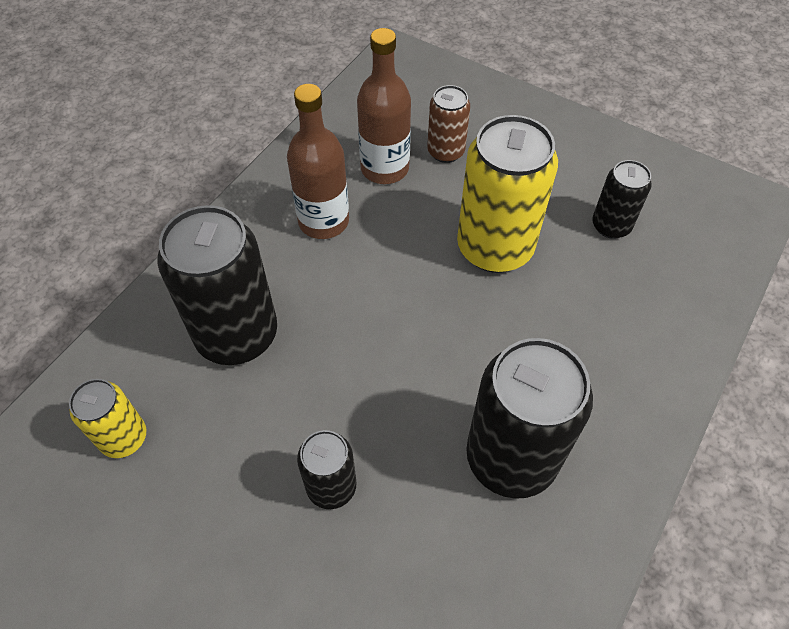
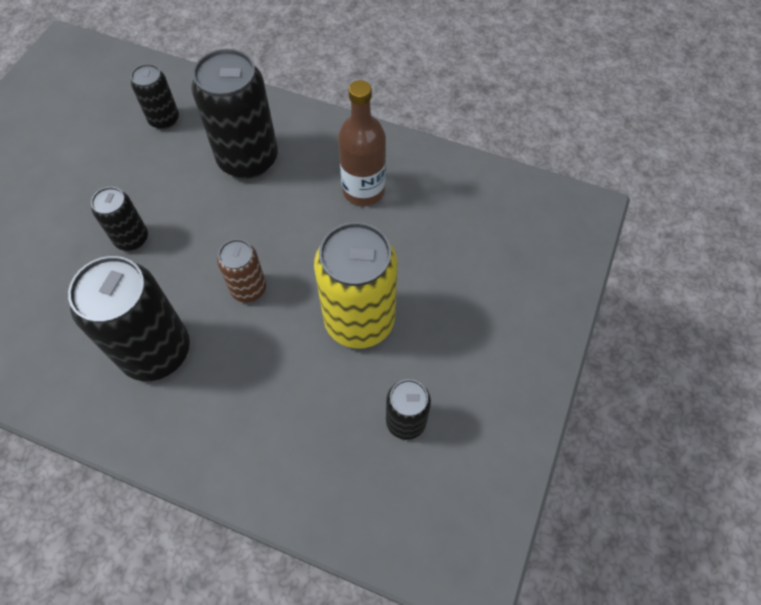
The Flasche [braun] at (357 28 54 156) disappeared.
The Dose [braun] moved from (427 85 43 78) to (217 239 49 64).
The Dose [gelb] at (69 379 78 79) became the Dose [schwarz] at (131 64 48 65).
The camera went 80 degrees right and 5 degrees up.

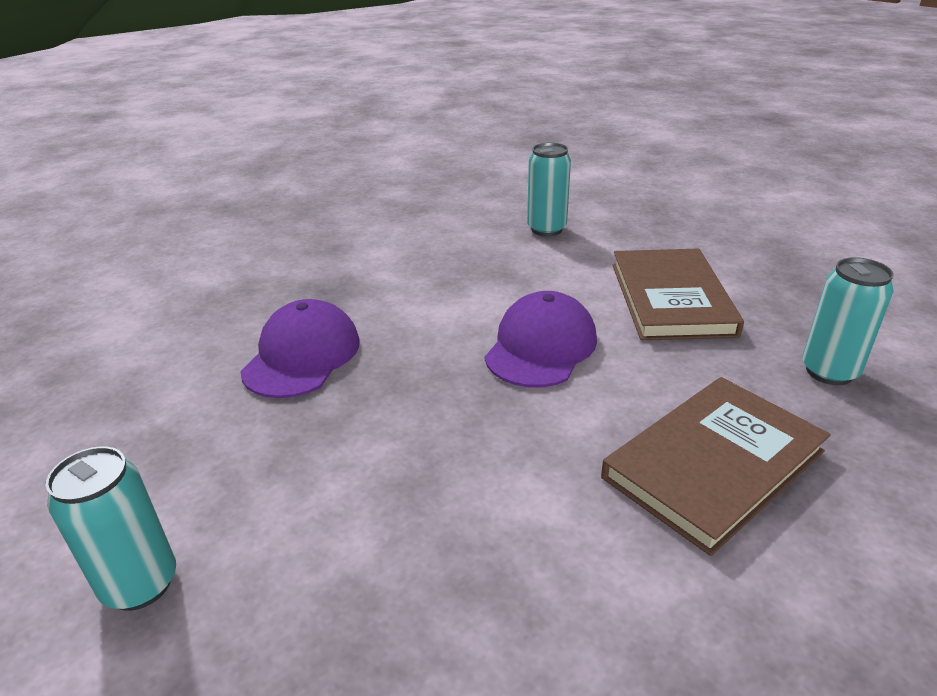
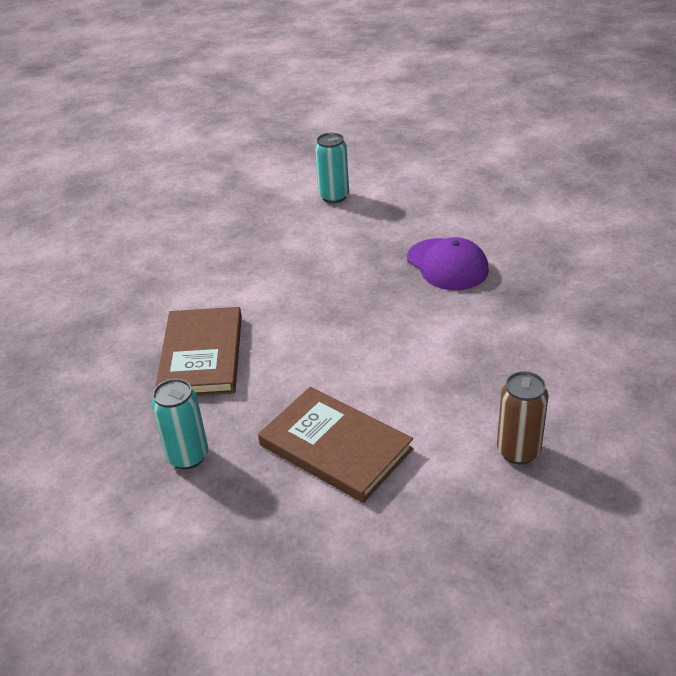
The Kappe [lila] at (485 291 112 96) disappeared.
The Dose [türkis] at (527 142 44 95) became the Dose [braun] at (497 371 51 94).
The camera went 130 degrees right and 5 degrees up.

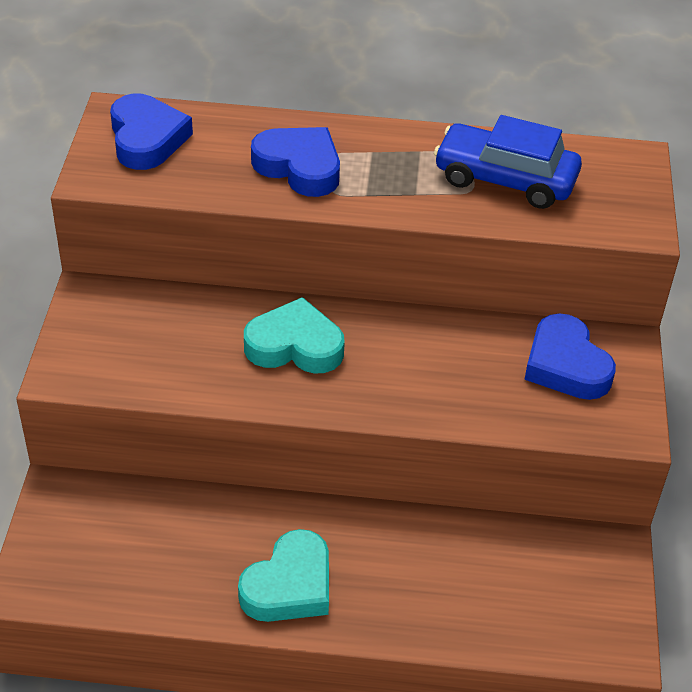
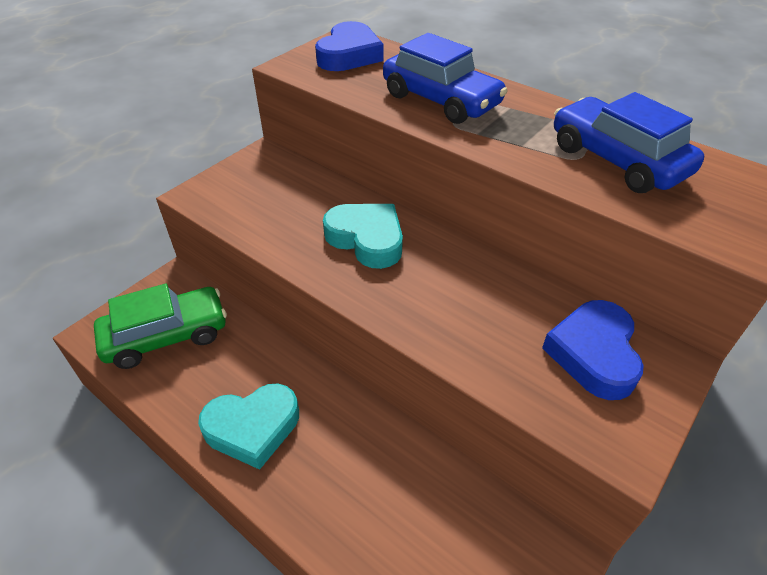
The Auto [grün] at (94 284 133 85) appeared.
The Herz [blau] at (251 127 89 70) was replaced by the Auto [blau] at (383 33 125 91).
The camera went 35 degrees right and 0 degrees up.

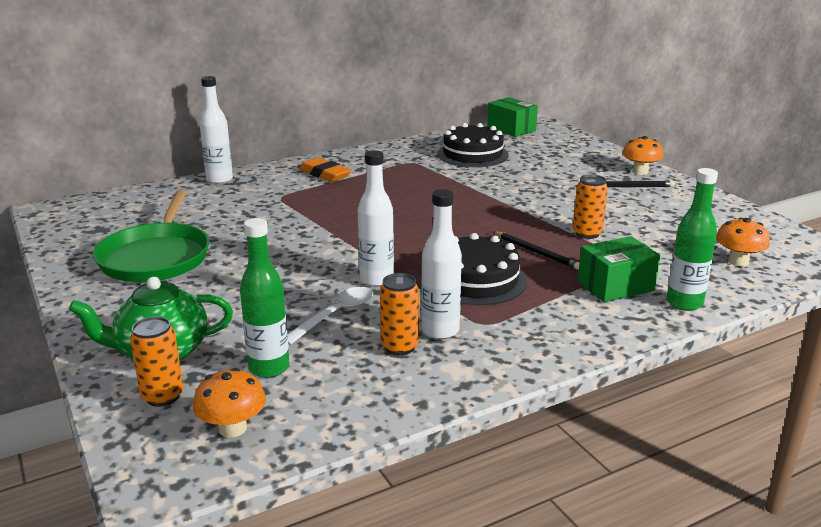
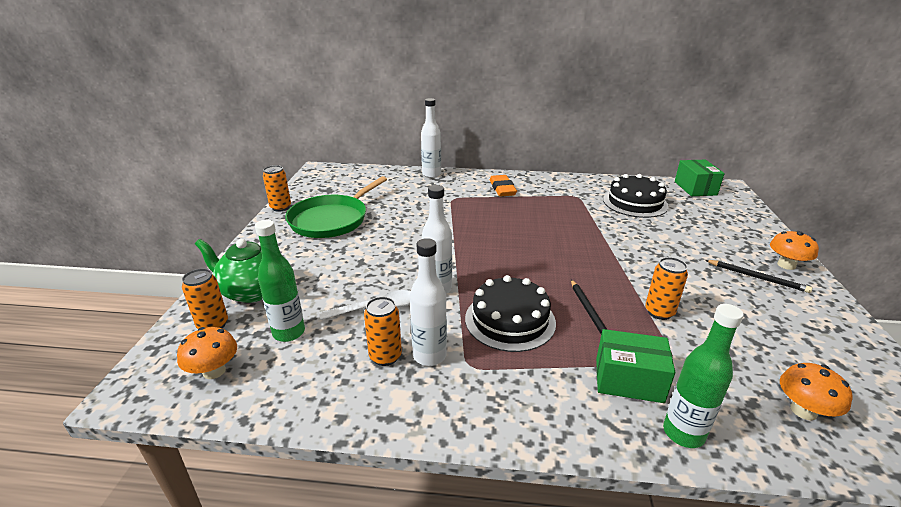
The Dose [orange] at (263 165 28 47) appeared.
The camera went 35 degrees right and 5 degrees up.

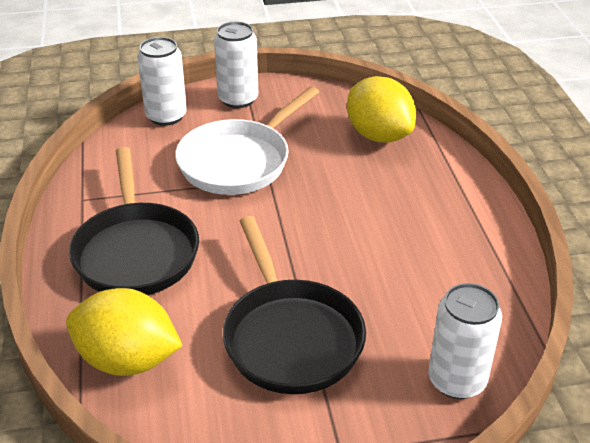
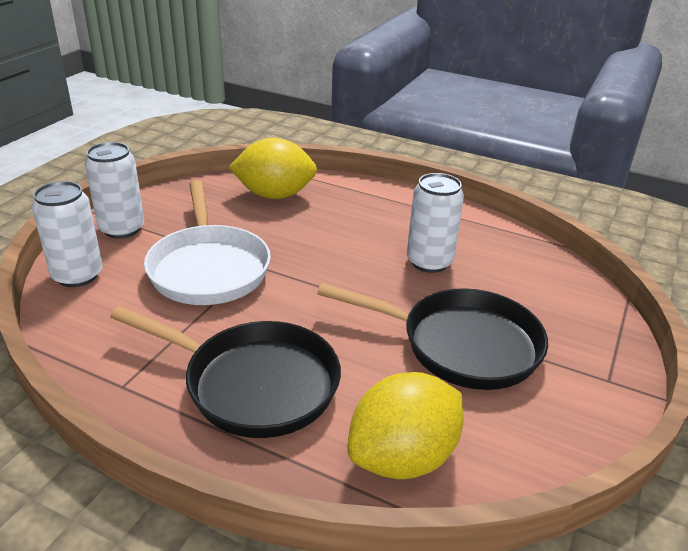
The Dose [weiß] moved from (428 283 74 116) to (407 173 57 100).
The camera went 55 degrees left and 5 degrees down.

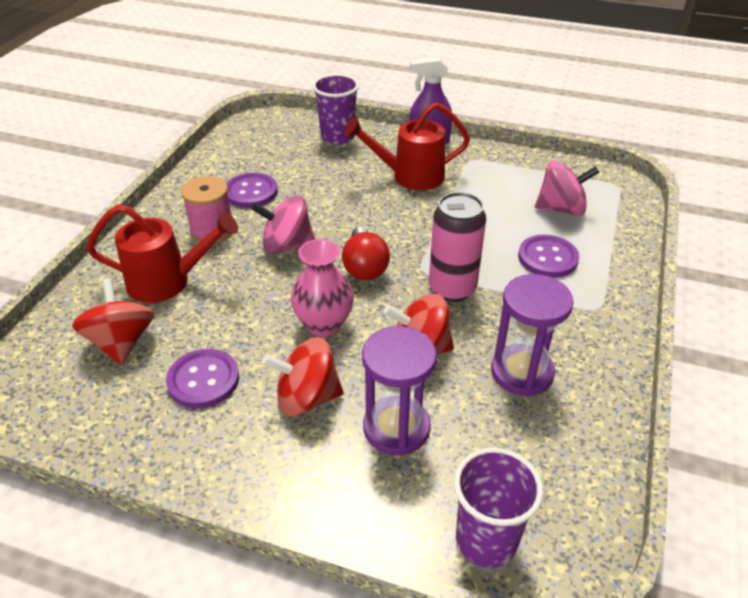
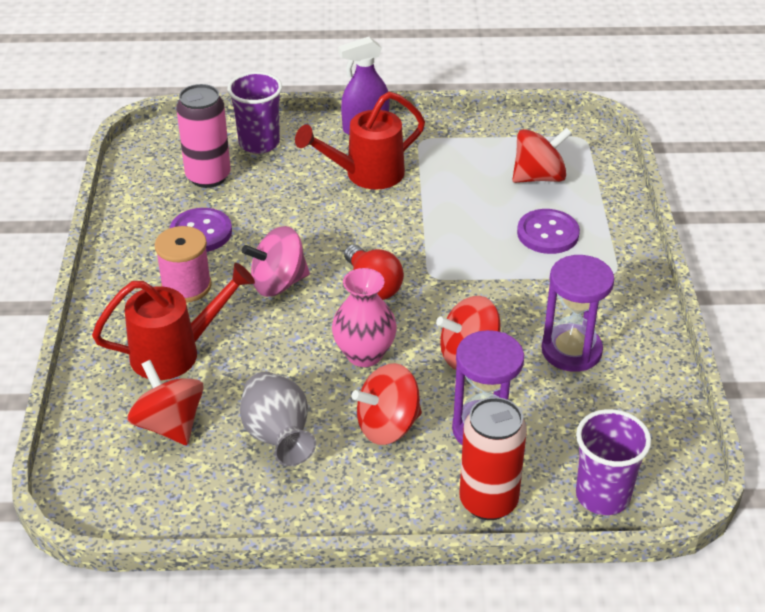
The Dose [rot] at (459 397 68 123) appeared.
The Dose [rosa] moved from (429 192 57 110) to (176 84 55 104).
The Knopf [lila] at (166 349 73 59) was replaced by the Vase [grau] at (240 372 76 94).
The Kreisel [rosa] at (535 161 64 55) became the Kreisel [rot] at (512 127 60 56).
The camera went 20 degrees left and 0 degrees up.

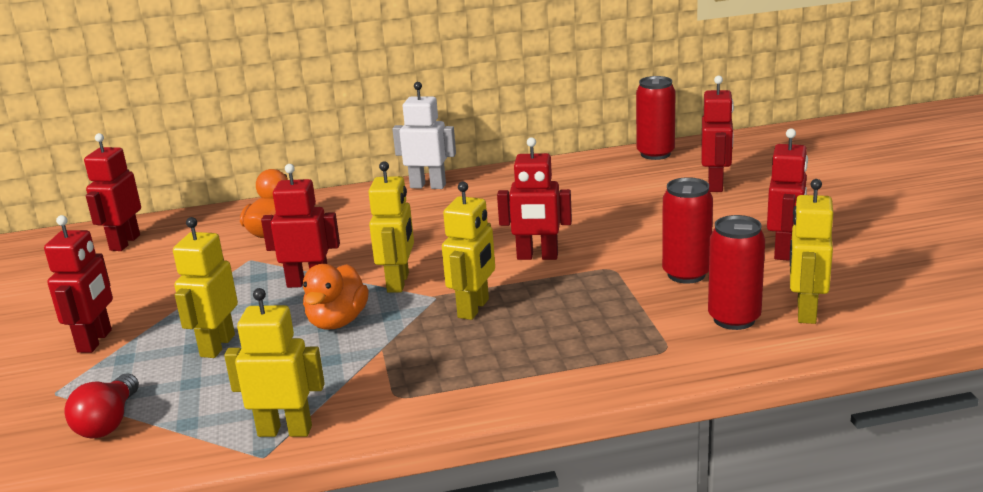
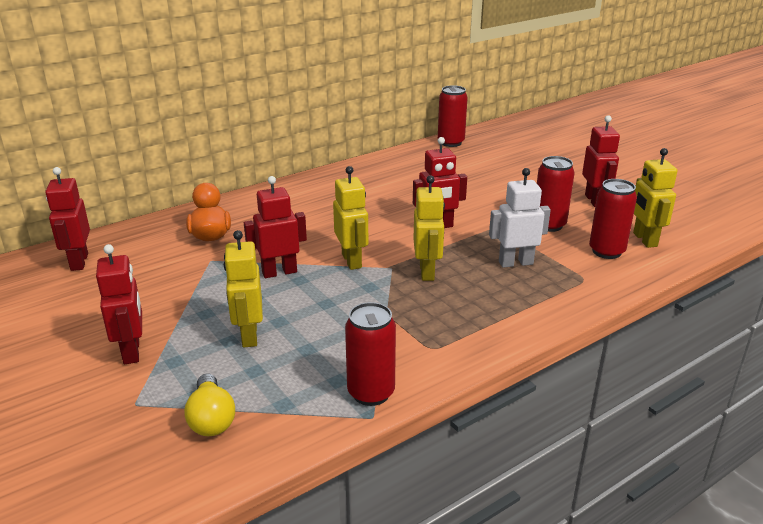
The Ente [orange] at (303 264 66 66) disappeared.
The Roboter [rot] at (701 76 33 116) disappeared.
The Roboter [weiß] moved from (392 82 64 107) to (489 168 62 100).
The Roboter [gelb] at (224 288 101 149) was replaced by the Dose [rot] at (345 302 51 104).
The Glühbirne [rot] at (64 373 75 66) became the Glühbirne [gelb] at (184 374 51 62).
The camera went 25 degrees left and 5 degrees up.

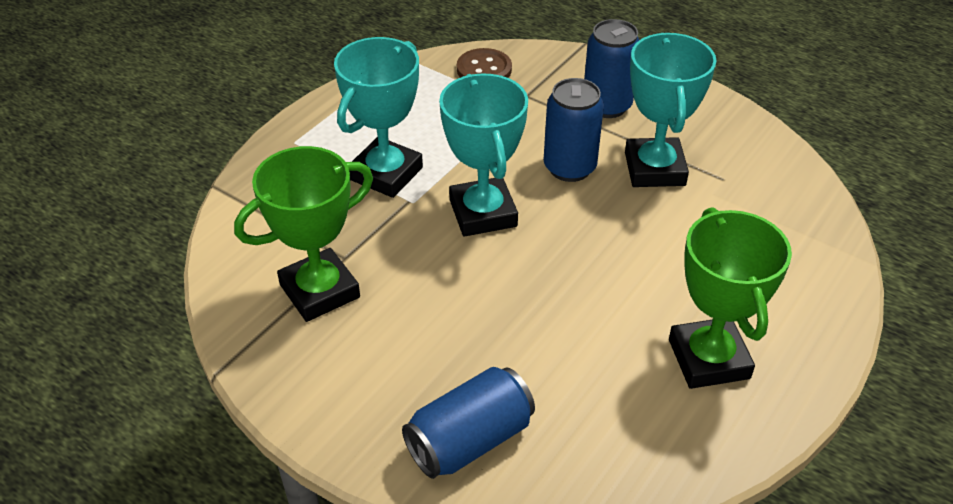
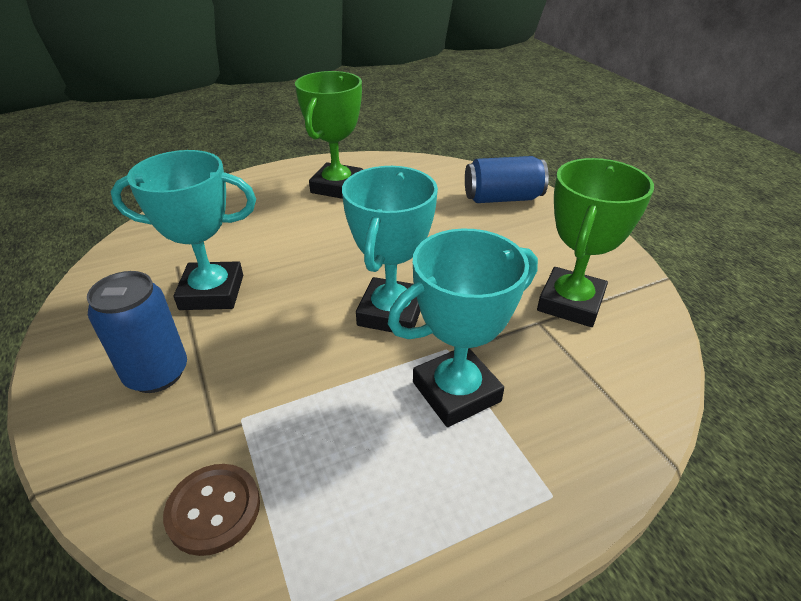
The Dose [blau] at (544 78 60 104) disappeared.
The Pokal [grün] at (234 146 139 176) turned 60 degrees counterclockwise.
The Pokal [türkis] at (625 33 91 154) turned 60 degrees clockwise.
The camera went 150 degrees left and 5 degrees down.

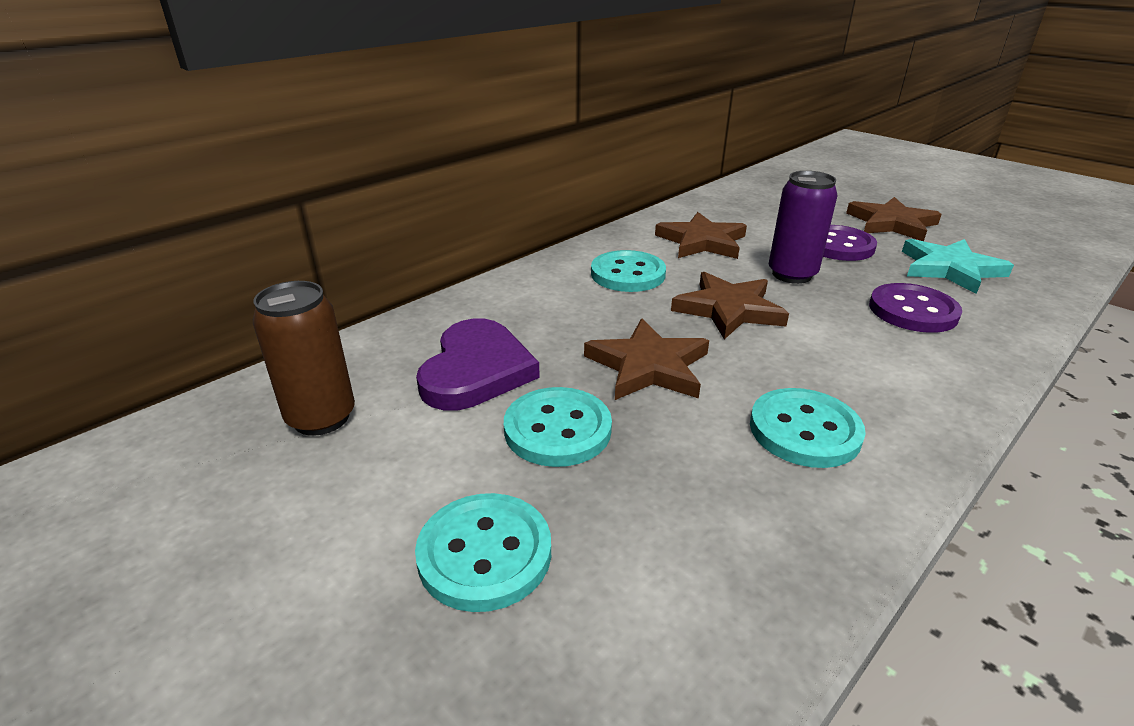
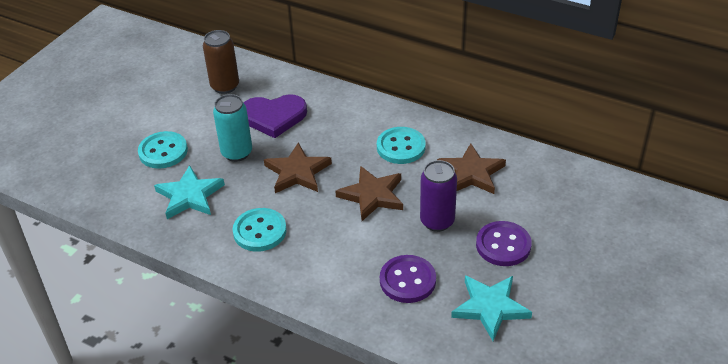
The Stern [braun] at (846 197 96 44) disappeared.
The Stern [türkis] at (154 165 71 54) appeared.
The Knopf [türkis] at (504 387 108 80) was replaced by the Dose [türkis] at (213 94 39 68).
The camera went 75 degrees right and 10 degrees up.

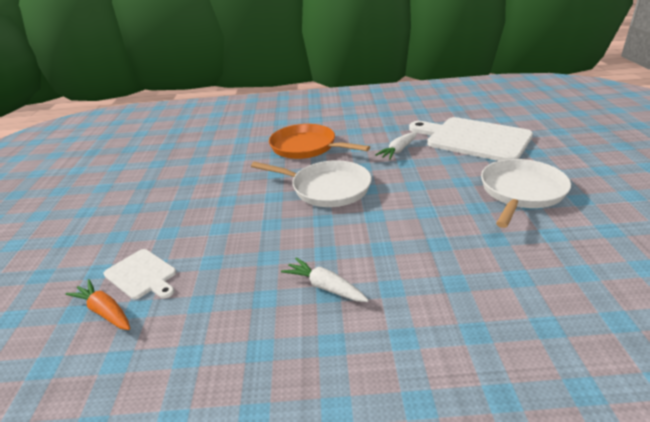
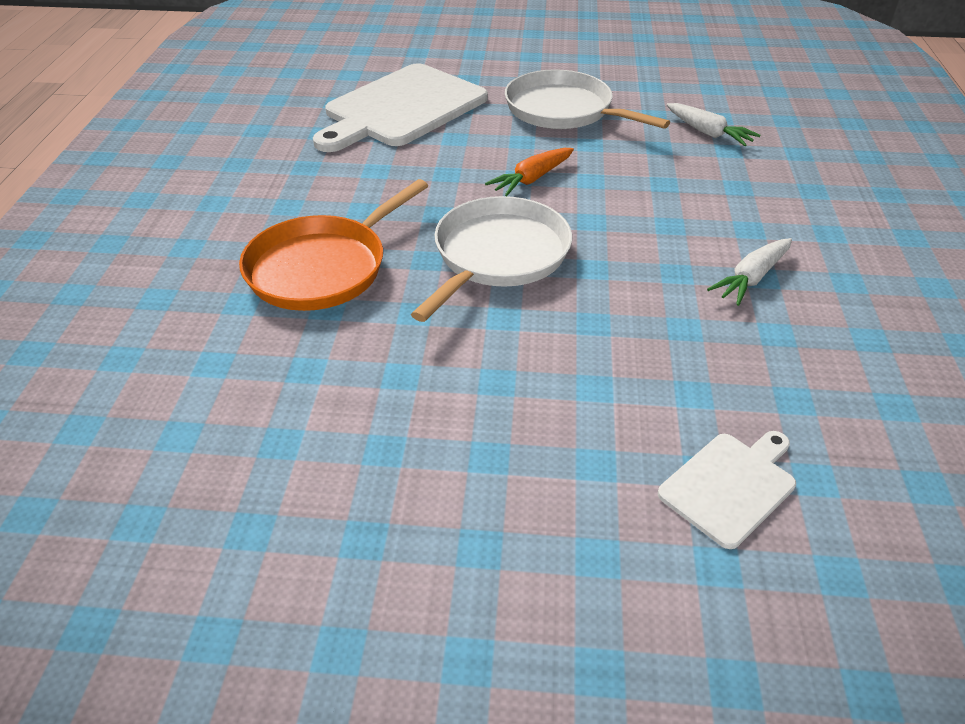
The Karotte [orange] moved from (66 279 64 51) to (485 148 89 48).
The Karotte [weiß] moved from (375 132 42 28) to (667 103 94 43).
The camera went 85 degrees left and 10 degrees up.

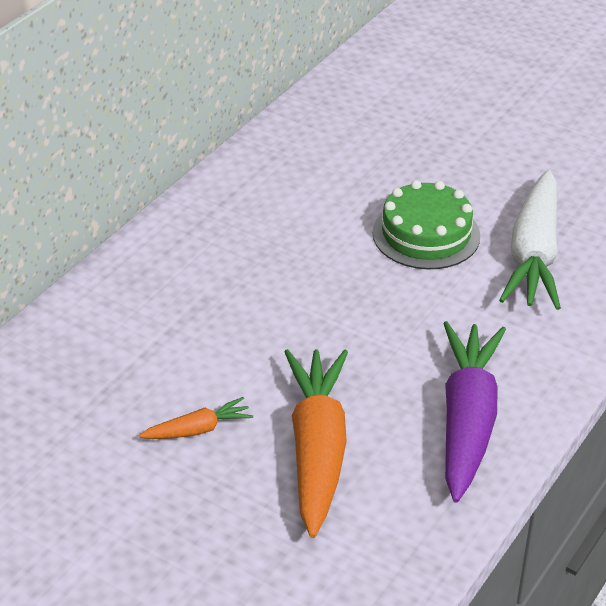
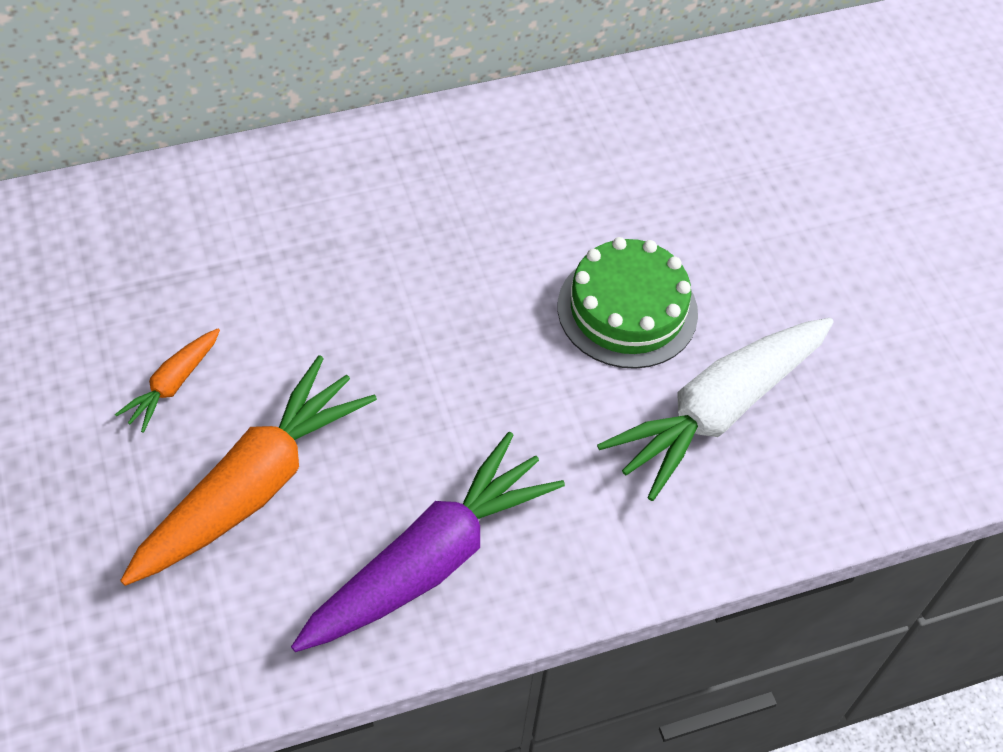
The Karotte [orange] at (139 397 114 42) turned 105 degrees clockwise.
The camera went 35 degrees right and 15 degrees up.

